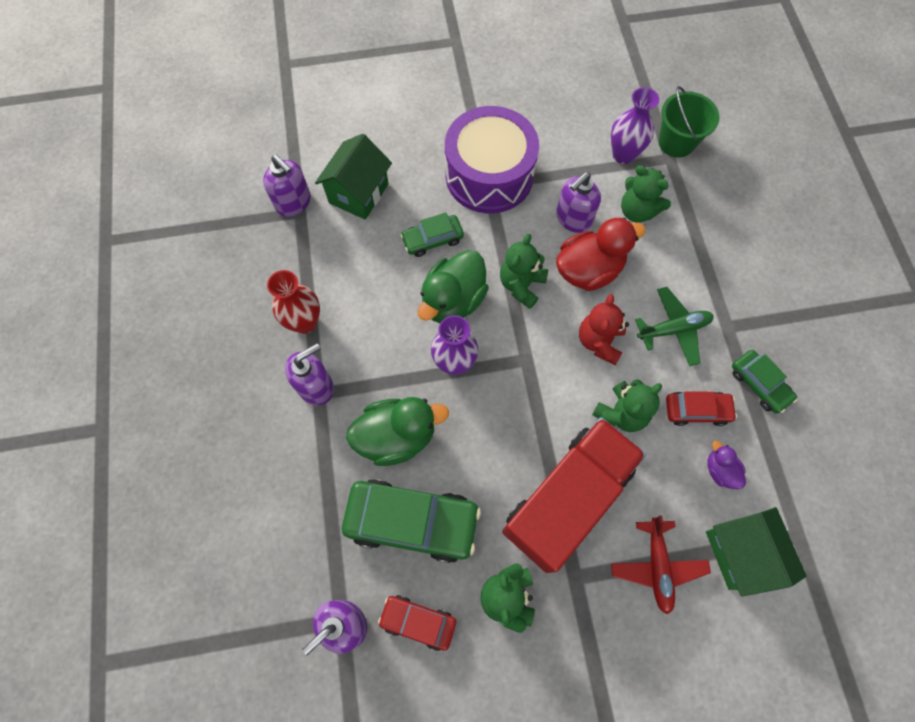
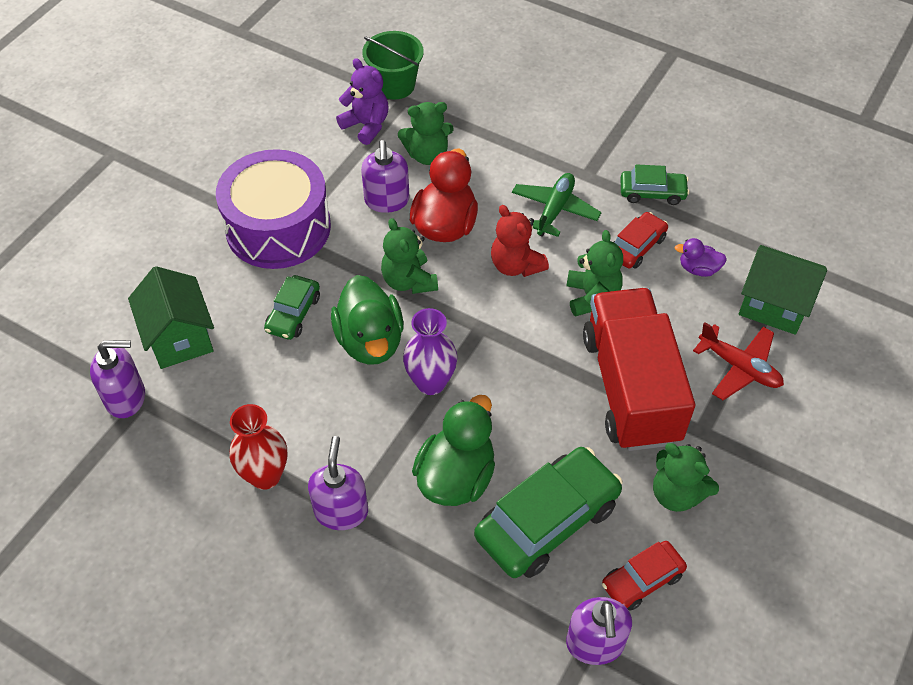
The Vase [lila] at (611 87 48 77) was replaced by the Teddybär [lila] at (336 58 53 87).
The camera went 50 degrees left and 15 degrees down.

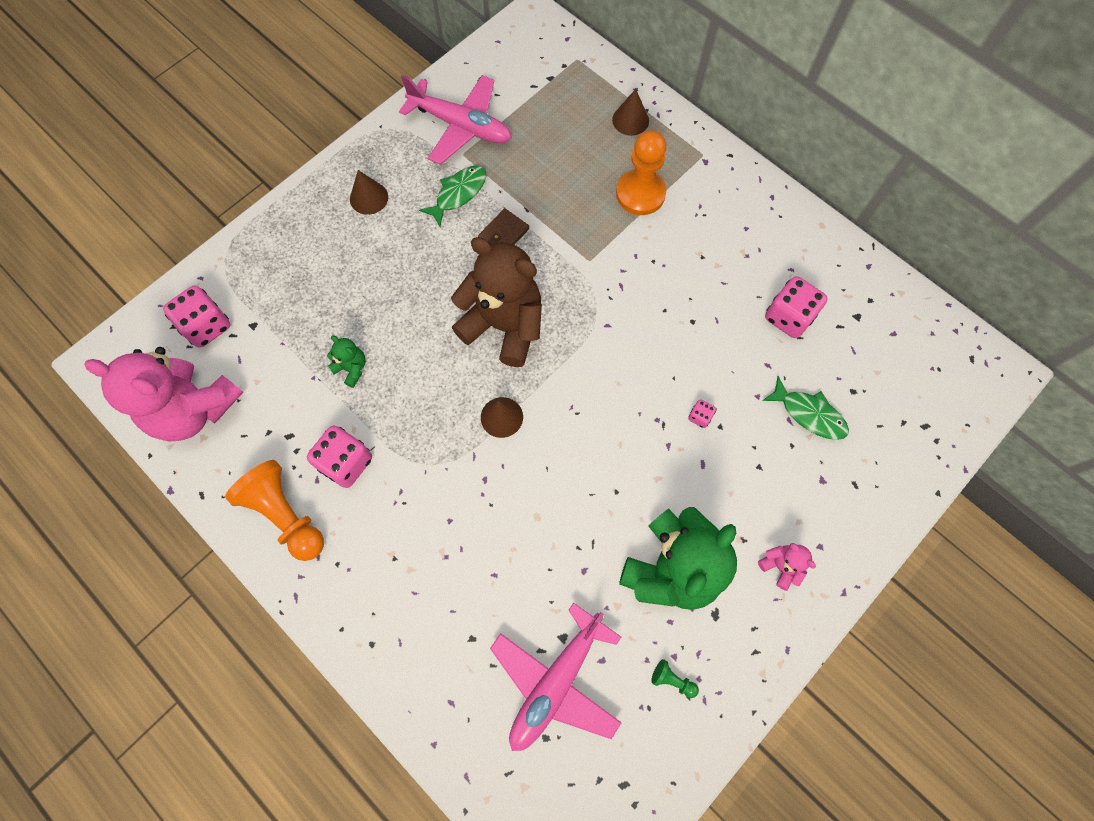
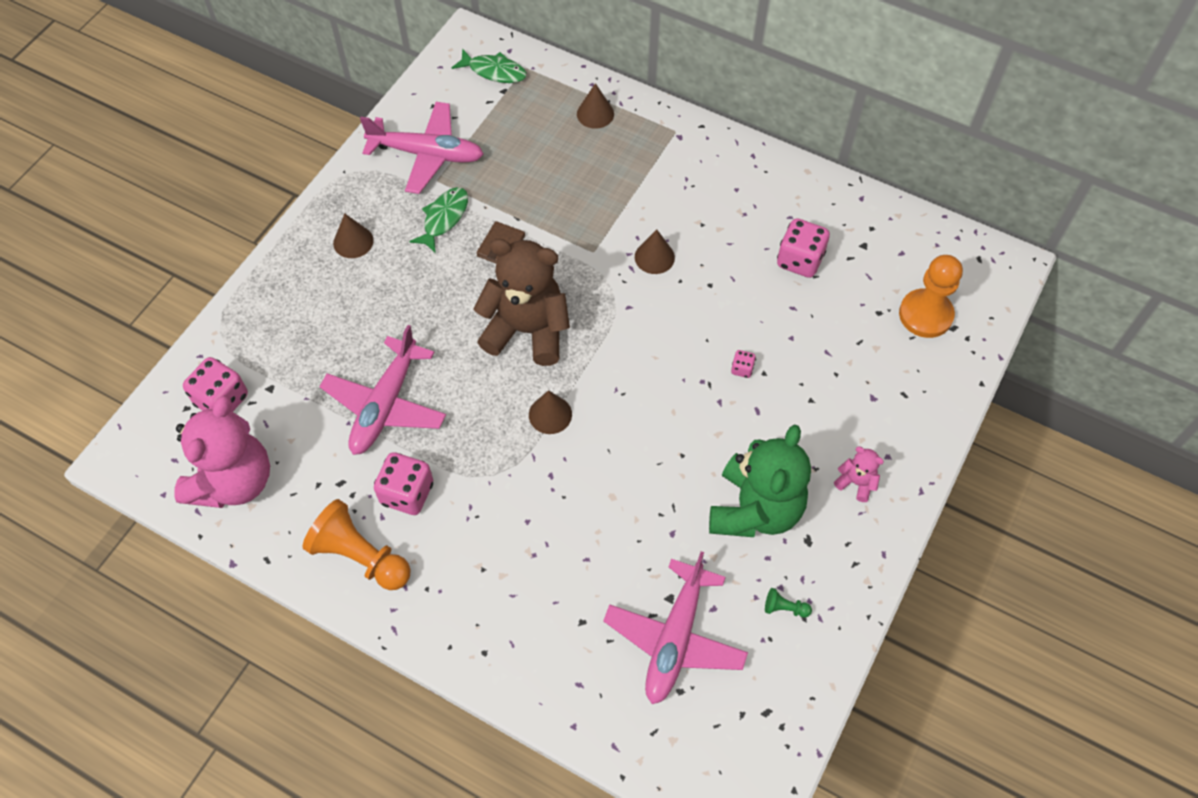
The Kegel [braun] at (635 229 40 45) appeared.
The Bauer [orange] moved from (616 130 50 85) to (899 255 64 83).
The Fisch [grün] moved from (762 376 87 64) to (452 49 75 34).
The Teddybär [grün] at (327 335 39 53) was replaced by the Flugzeug [rosa] at (319 325 127 130).
The Teddybär [rosa] at (84 347 159 95) turned 75 degrees counterclockwise.
The camera went 15 degrees left and 10 degrees down.

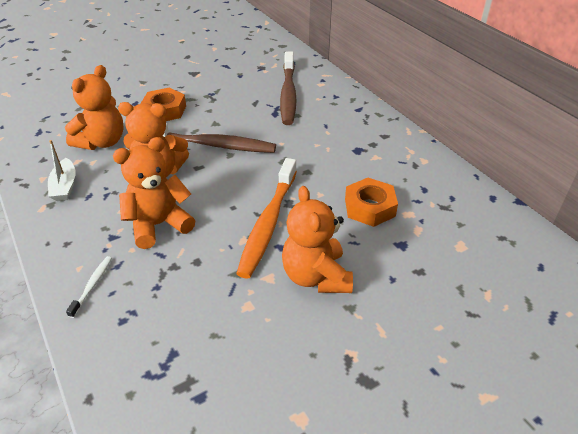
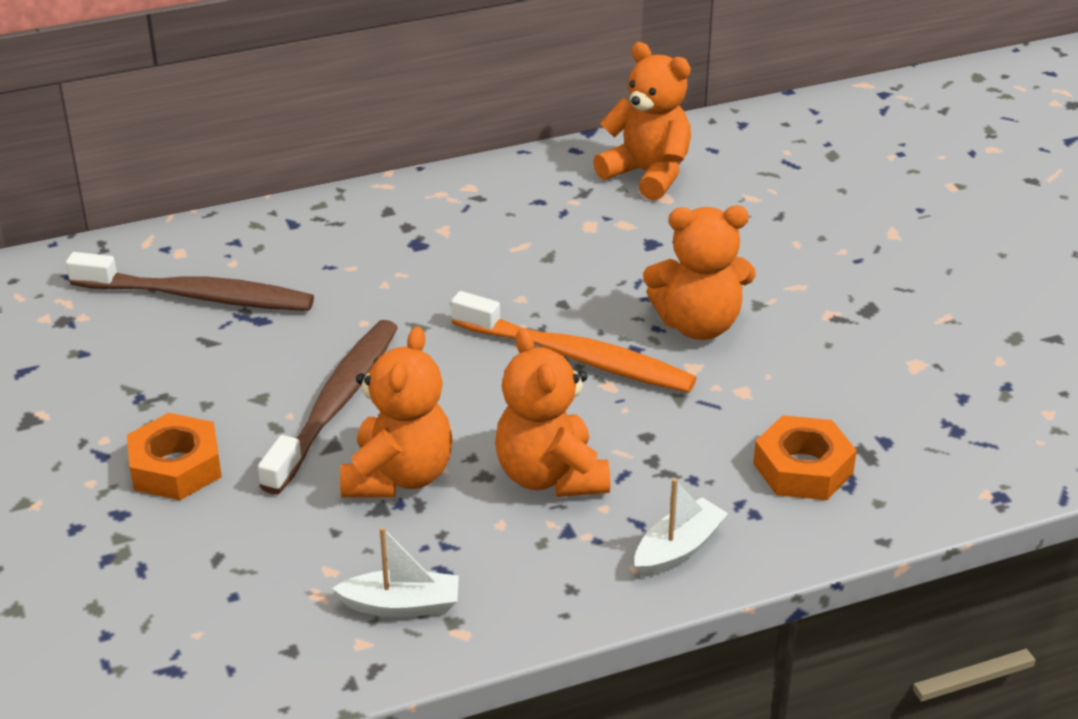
The Teddybär [orange] moved from (65 65 58 85) to (593 42 98 159).
The Sechskantmutter [orange] moved from (345 178 53 49) to (753 415 104 85).
The Zahnbürste [weiß] at (66 256 46 62) was replaced by the Boot [weiß] at (635 478 93 99).
The camera went 80 degrees left and 5 degrees down.

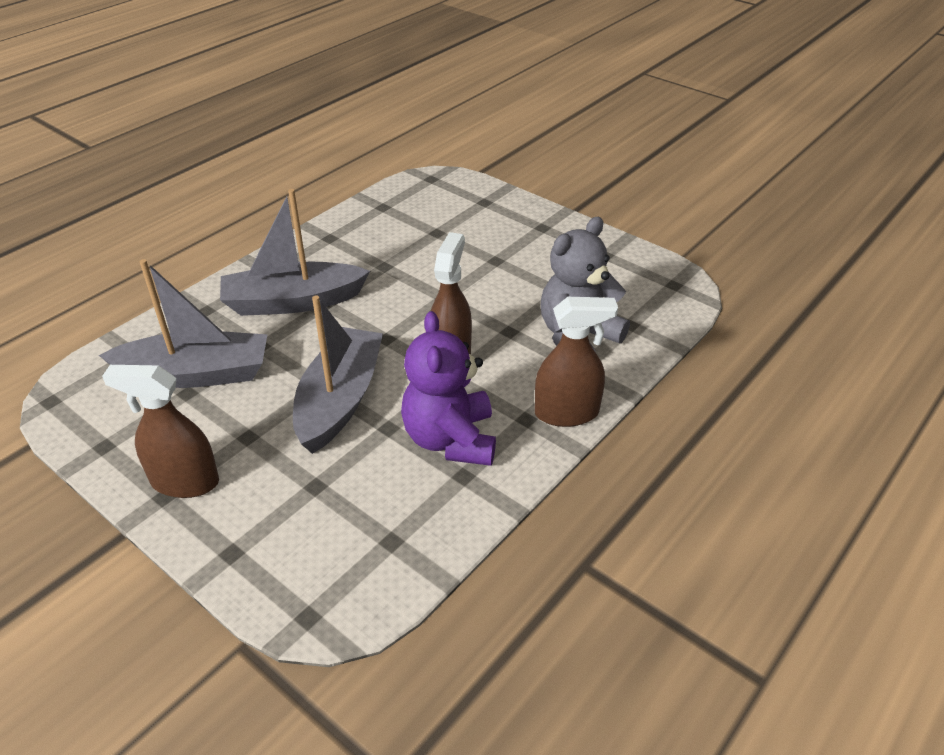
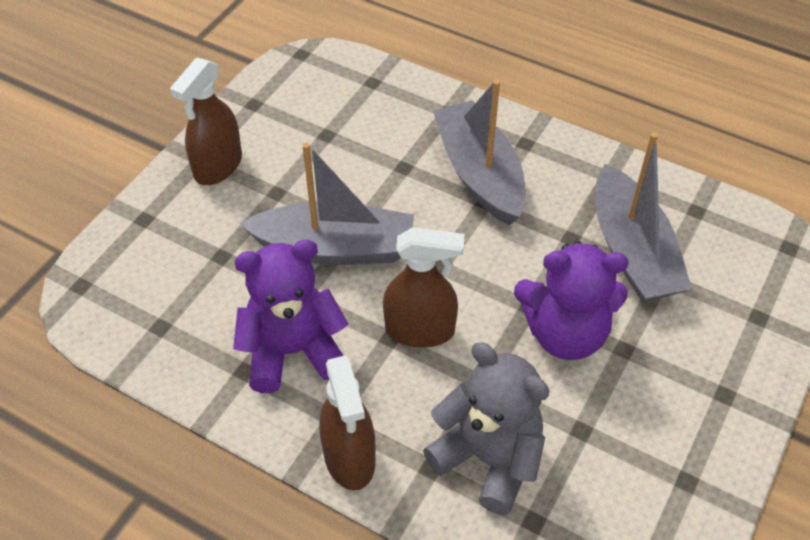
The Teddybär [lila] at (514 241 115 119) appeared.
The Boot [grau] moved from (99 259 169 129) to (596 132 96 170).
The Sprühflasche [braun] at (102 365 117 133) turned 150 degrees counterclockwise.
The camera went 80 degrees right and 10 degrees up.

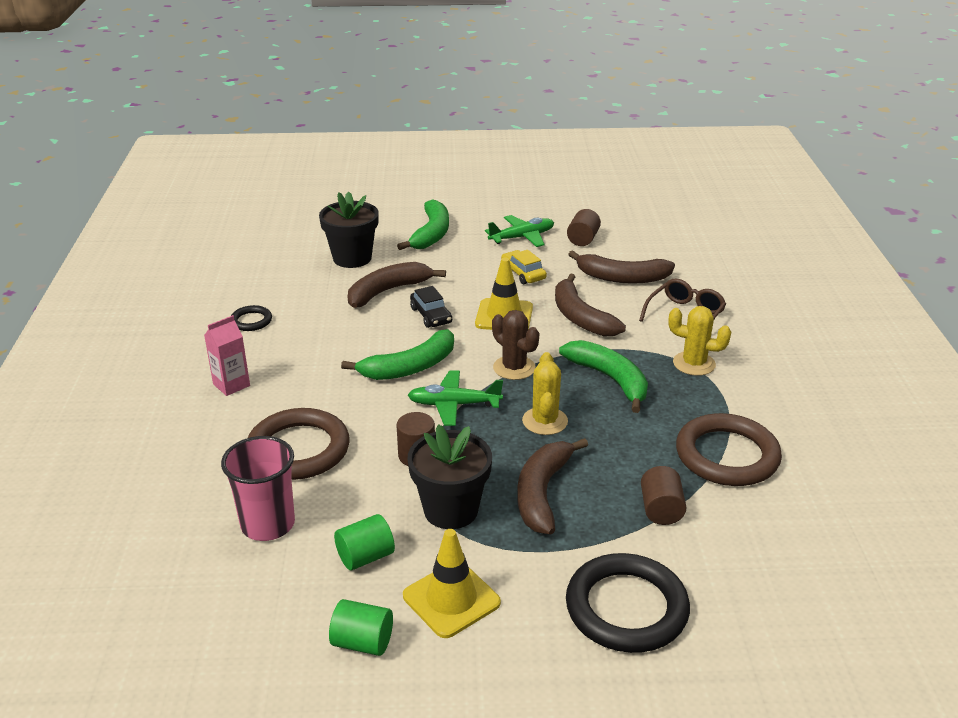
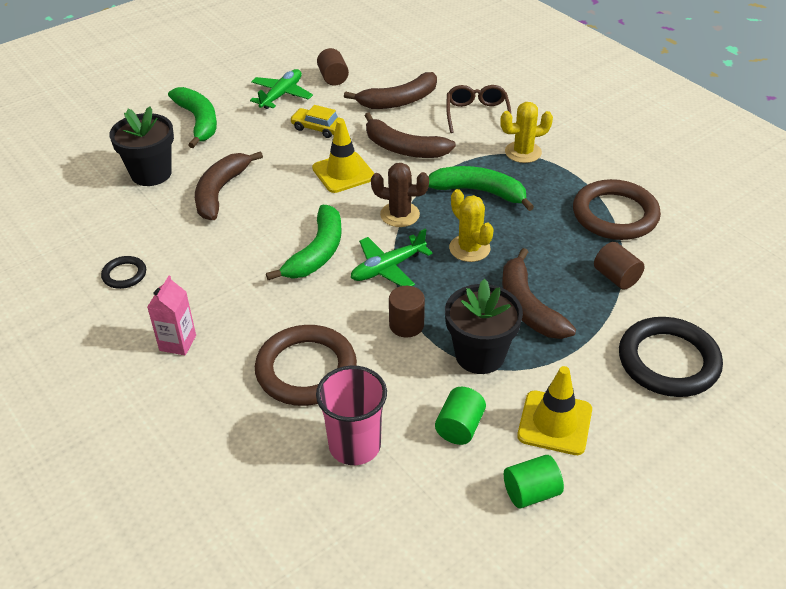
The Auto [schwarz] at (410 286 42 42) disappeared.
The camera went 35 degrees left and 10 degrees up.

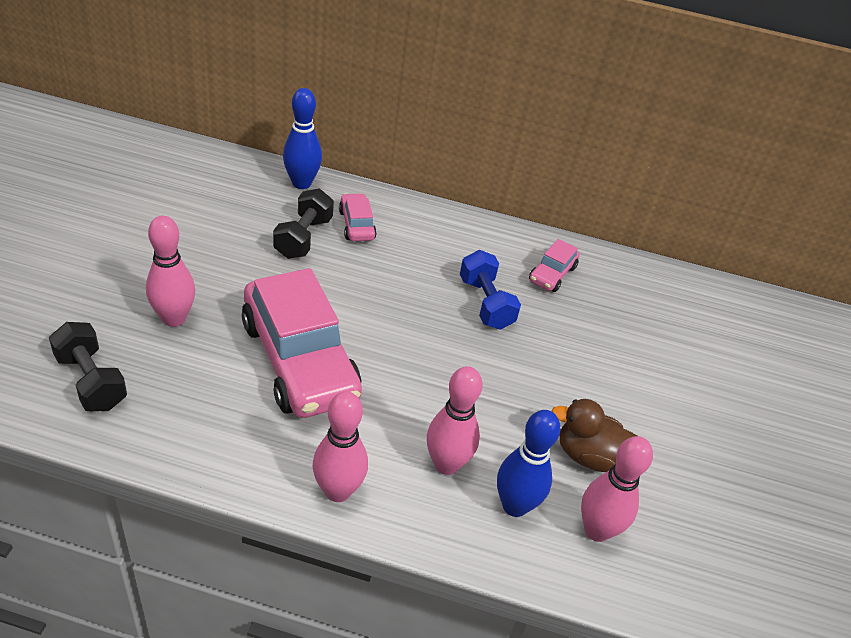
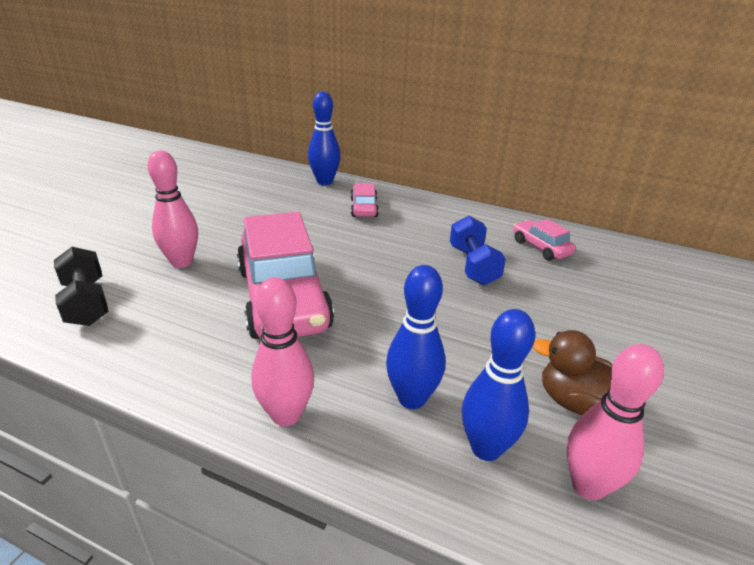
The Hantel [schwarz] at (273 188 61 71) disappeared.
The Bowlingkegel [rosa] at (427 366 56 109) became the Bowlingkegel [blau] at (386 265 60 144).
The Auto [rosa] at (529 239 51 53) turned 105 degrees clockwise.
The camera went 15 degrees right and 10 degrees down.

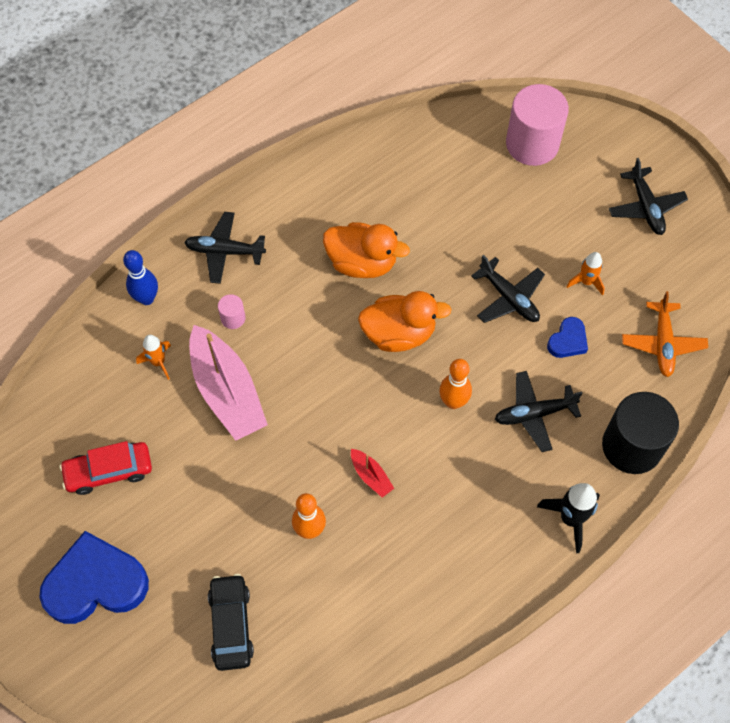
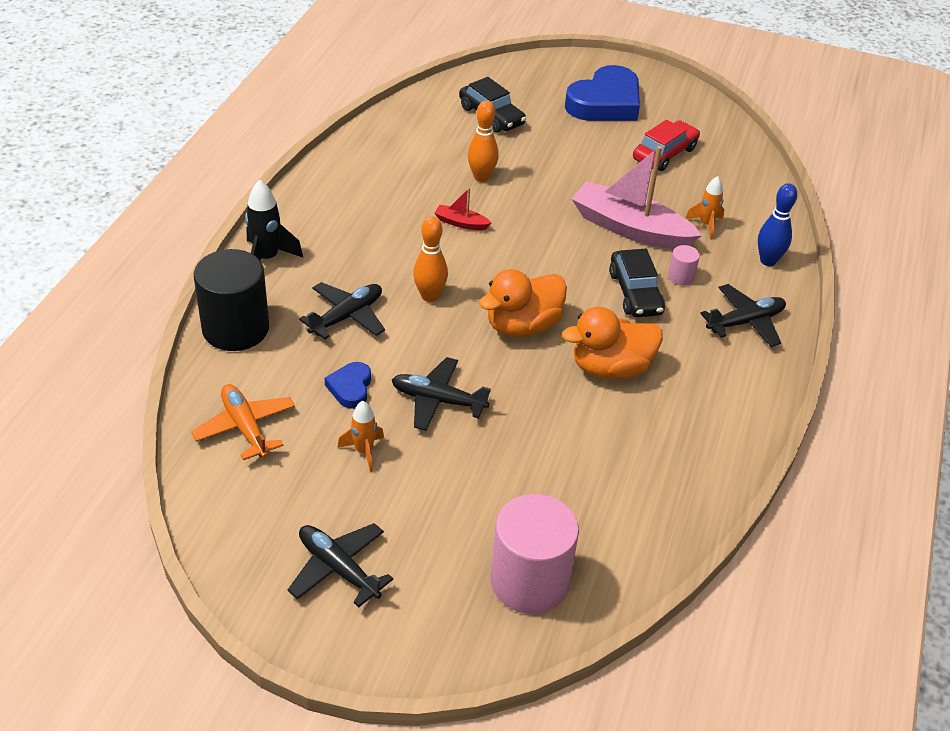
The Auto [schwarz] at (609 249 56 68) appeared.
The camera went 145 degrees right and 20 degrees down.

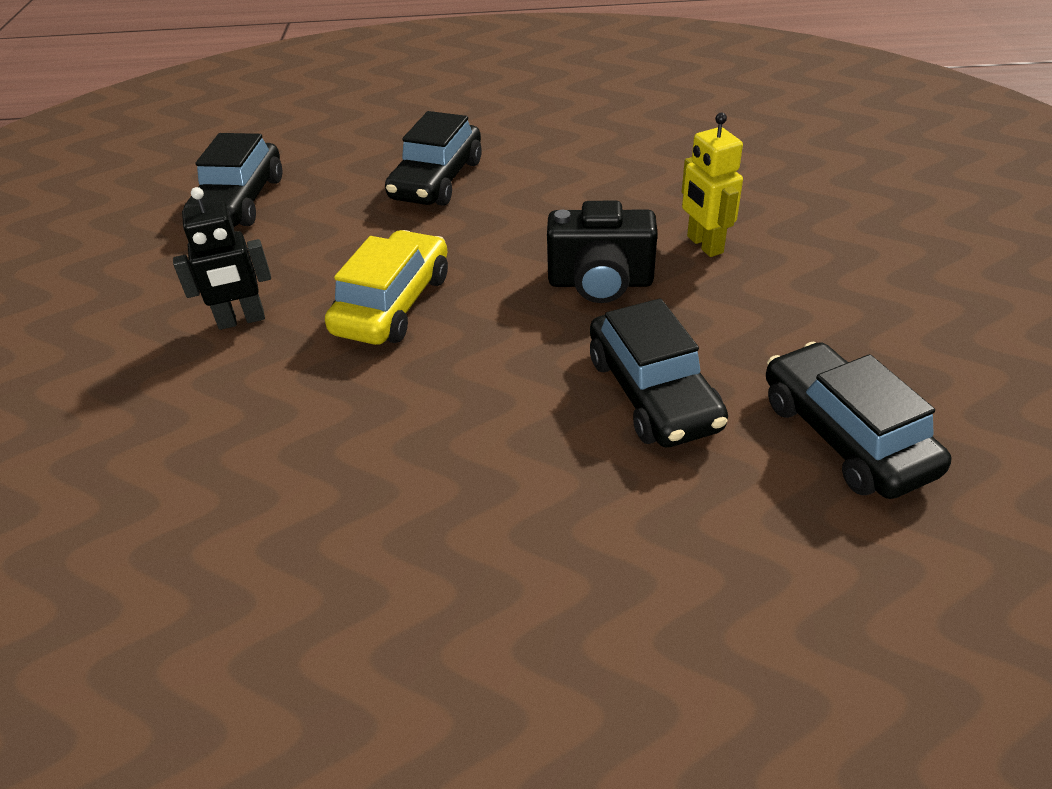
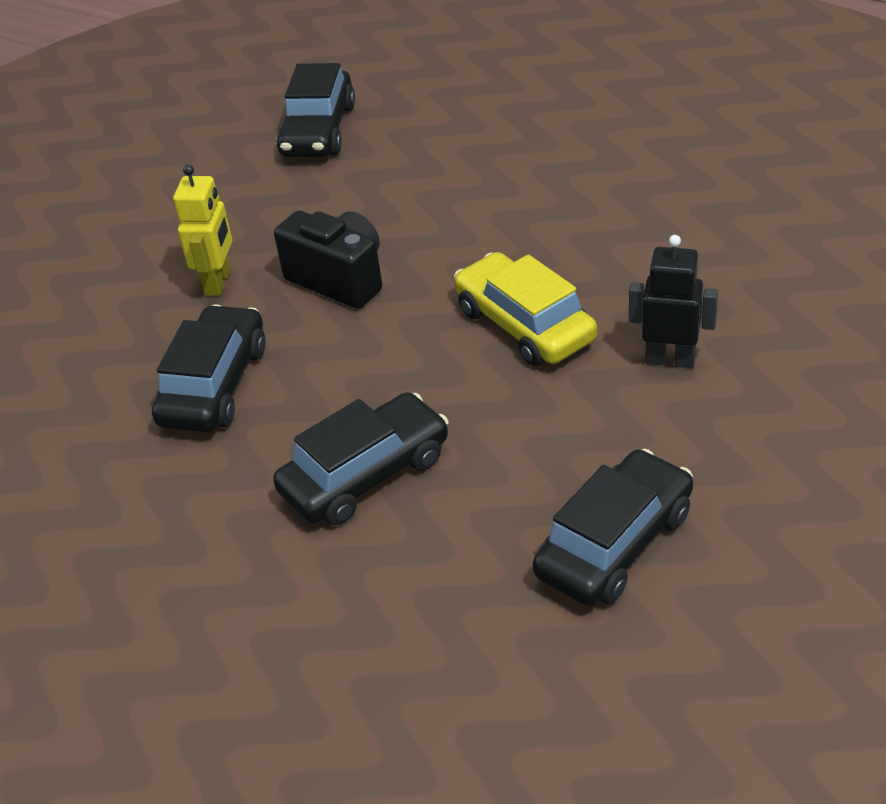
The Auto [schwarz] moved from (590 298 138 149) to (152 305 114 127).
The Auto [gelb] at (325 230 123 115) turned 90 degrees clockwise.
The camera went 145 degrees left and 0 degrees up.

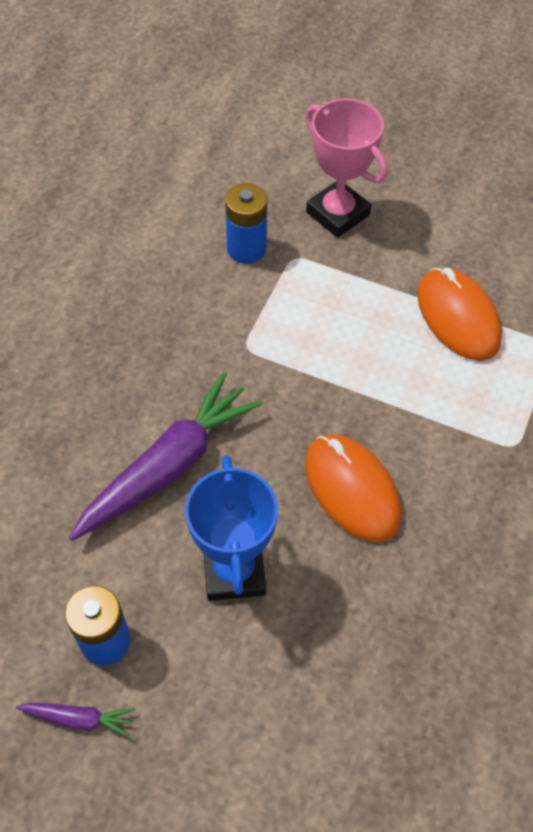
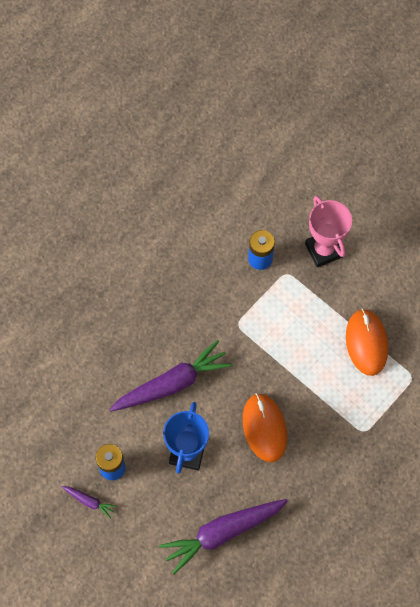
The Karotte [lila] at (159 499 129 76) appeared.
The camera went 20 degrees right and 10 degrees up.

